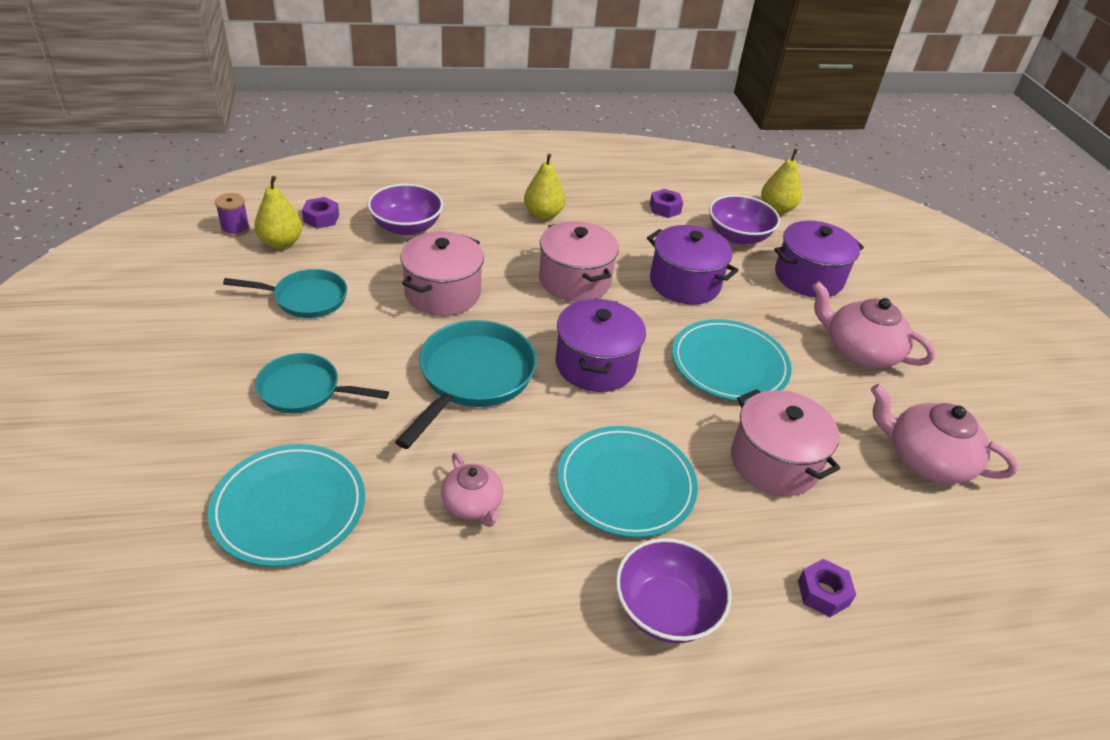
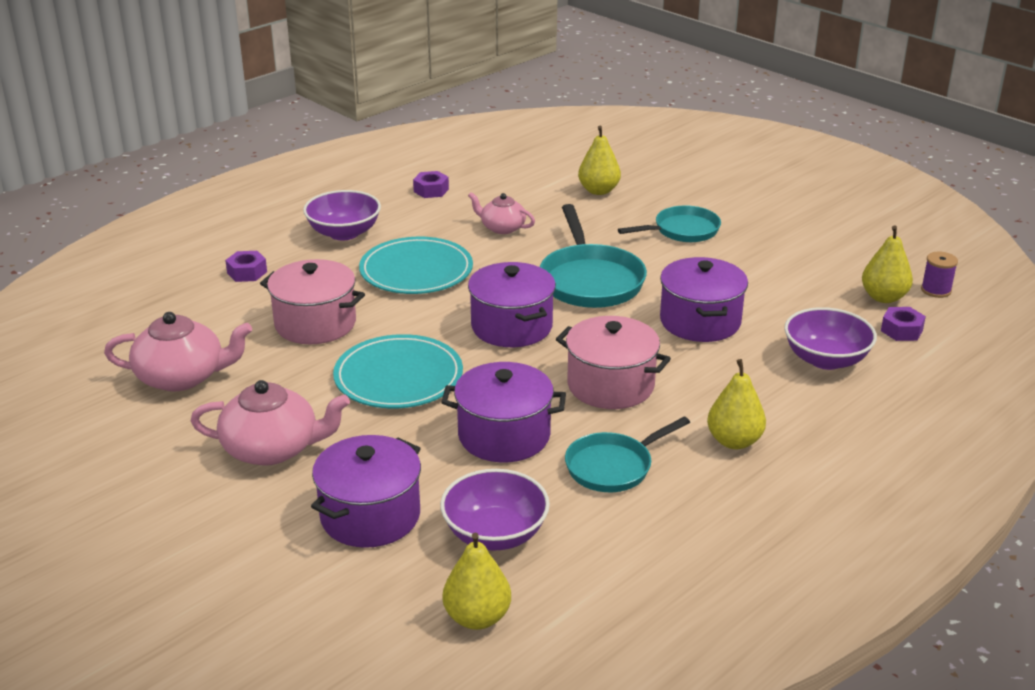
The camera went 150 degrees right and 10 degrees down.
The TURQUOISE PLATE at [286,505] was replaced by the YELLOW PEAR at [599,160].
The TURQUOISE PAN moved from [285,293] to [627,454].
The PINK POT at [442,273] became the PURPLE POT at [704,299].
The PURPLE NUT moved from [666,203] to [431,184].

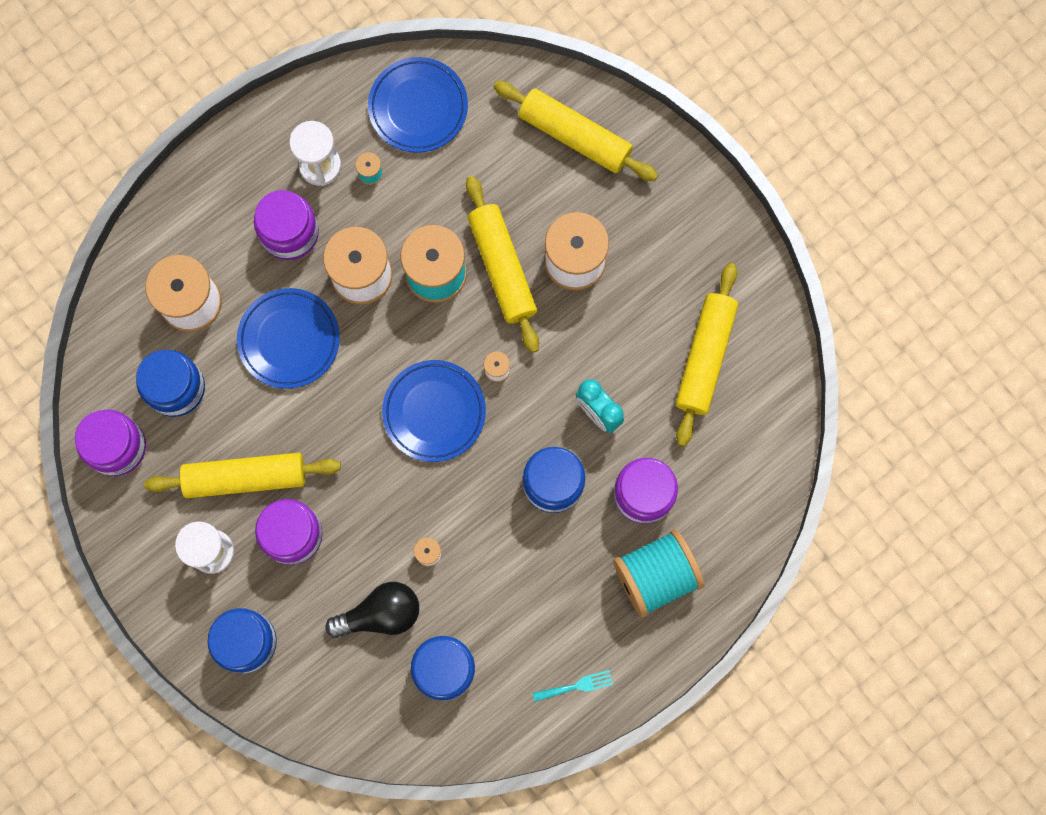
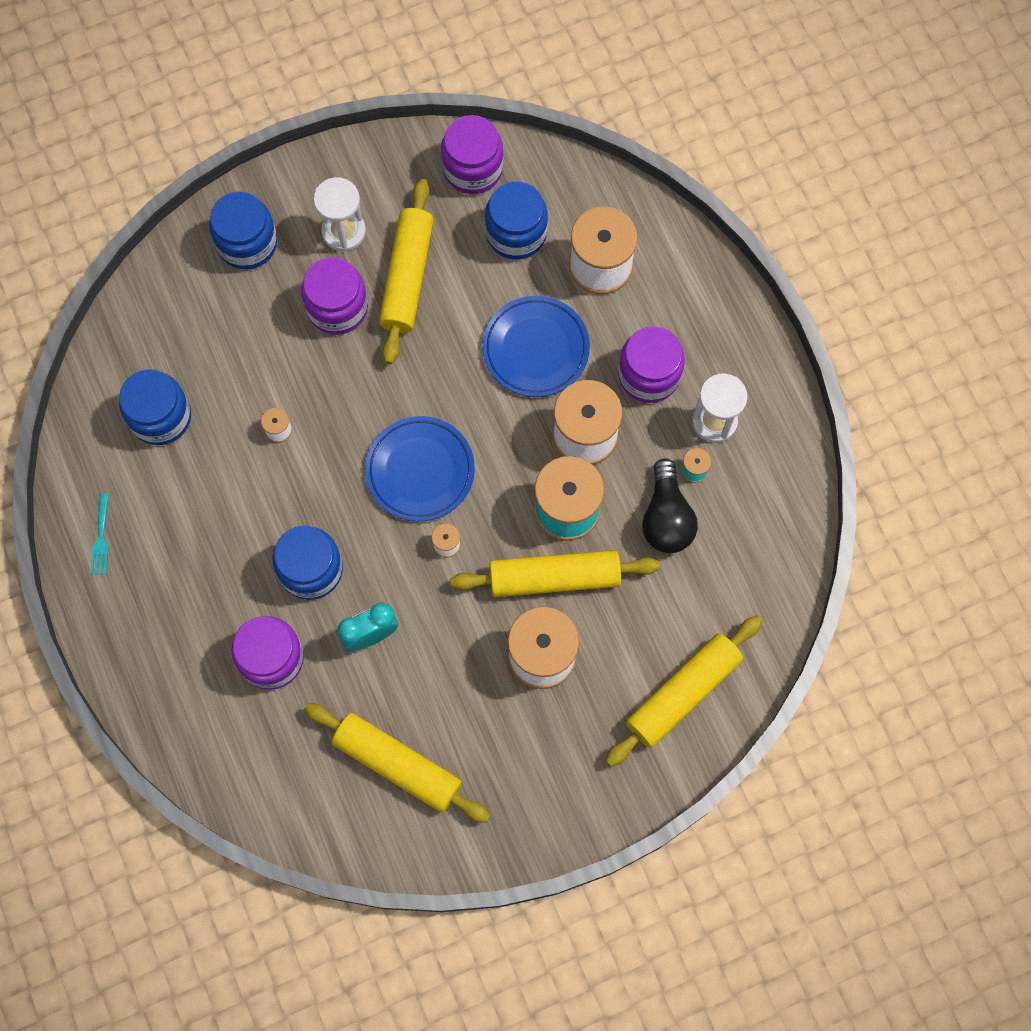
The camera went 105 degrees right and 5 degrees down.
The BLACK LIGHT BULB moved from [372,610] to [670,505].
The BLUE PLATE at [418,105] disappeared.
The TURQUOISE SPOOL at [658,573] disappeared.

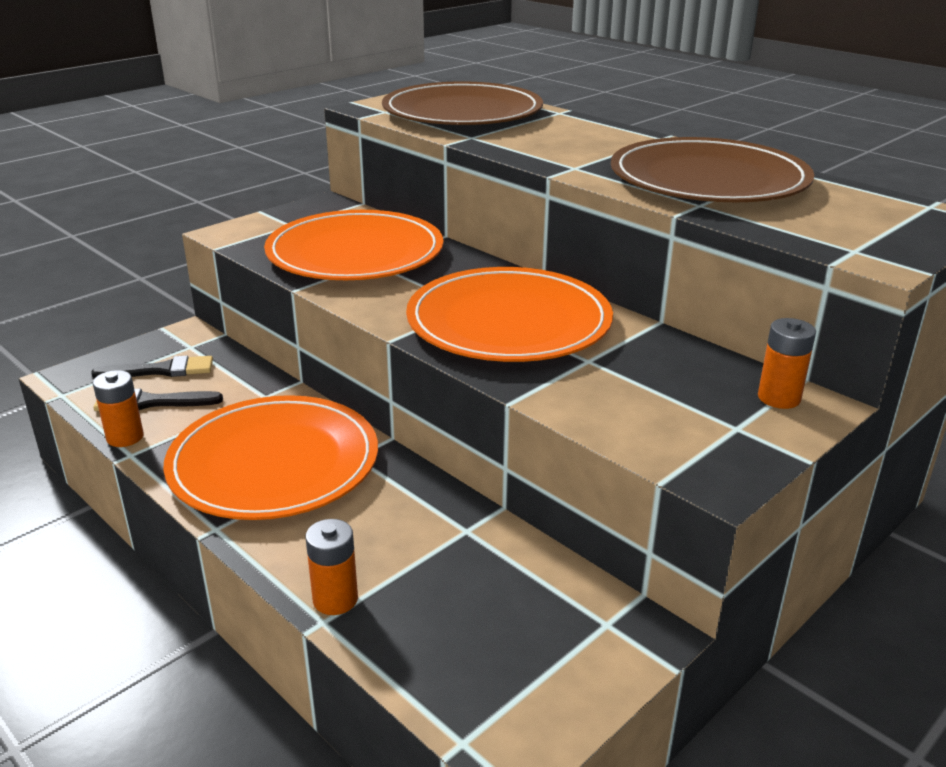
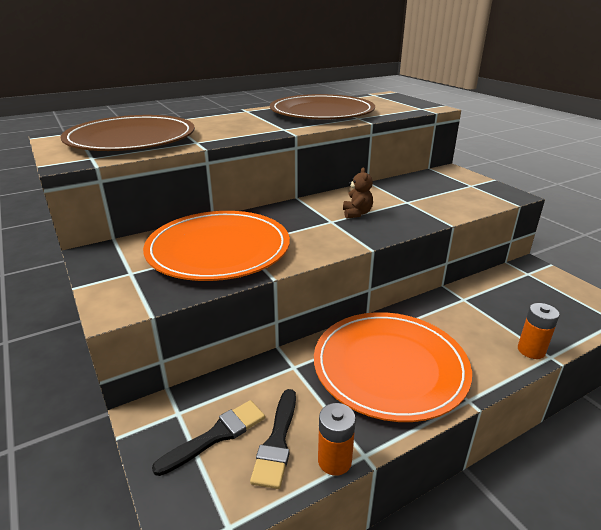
The camera went 75 degrees left and 0 degrees up.
The BLACK BRUSH at [152,366] turned 45 degrees clockwise.
The ORANGE PLATE at [509,314] was replaced by the BROWN TEDDY BEAR at [358,193].
The ORANGE BATTERY at [787,363] disappeared.

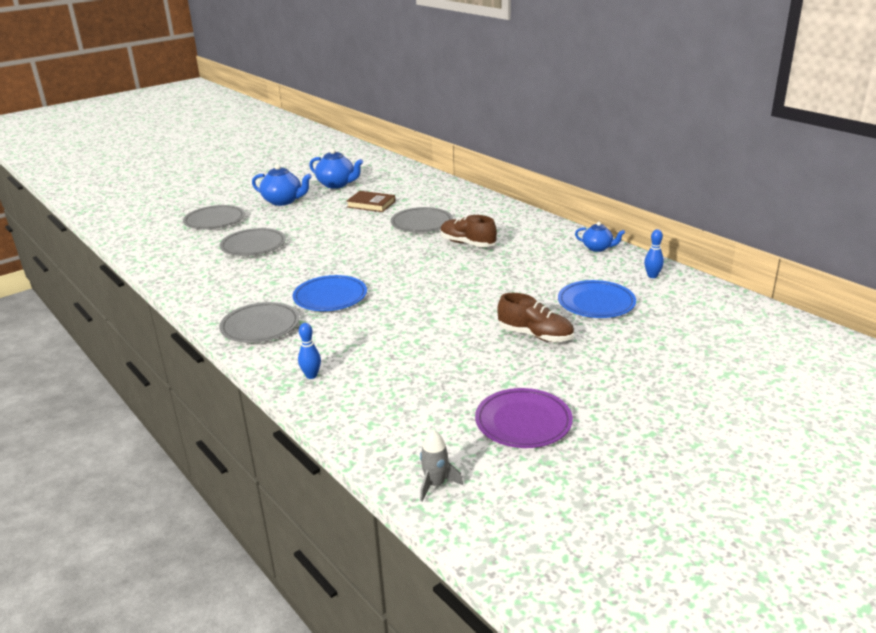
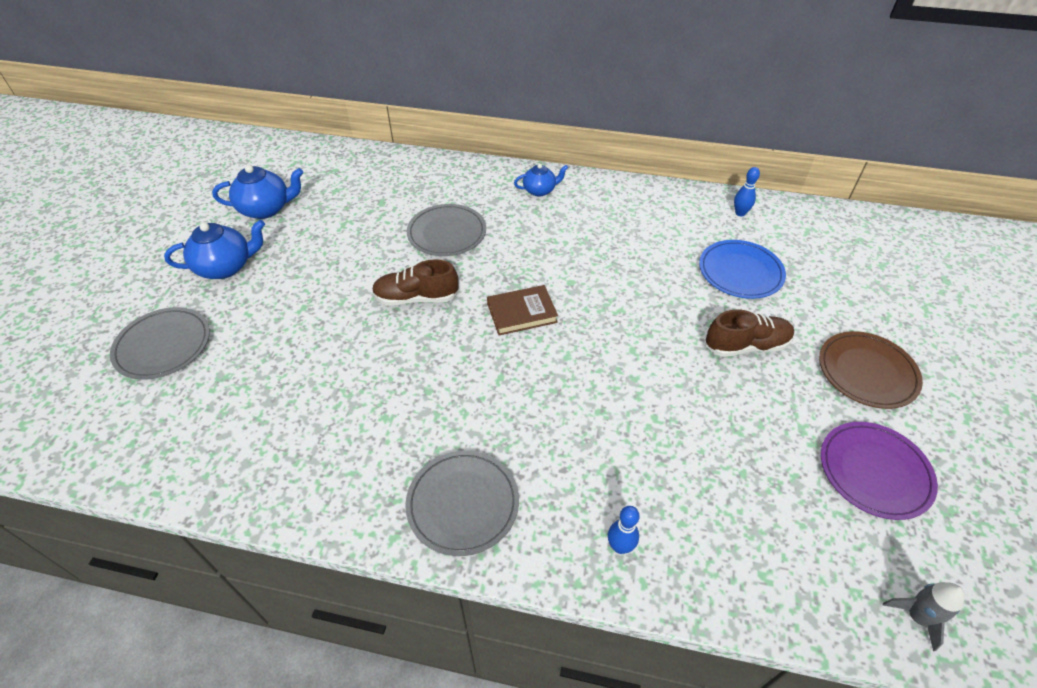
The camera went 40 degrees left and 20 degrees up.
The GREY PLATE at [253,242] disappeared.
The BLUE PLATE at [330,293] disappeared.
The BROWN BOOK moved from [370,201] to [522,310].
The BROWN SHOE moved from [468,231] to [415,282].
The BLUE TEAPOT moved from [600,237] to [541,180].
The BROWN PLATE at [871,370] appeared.

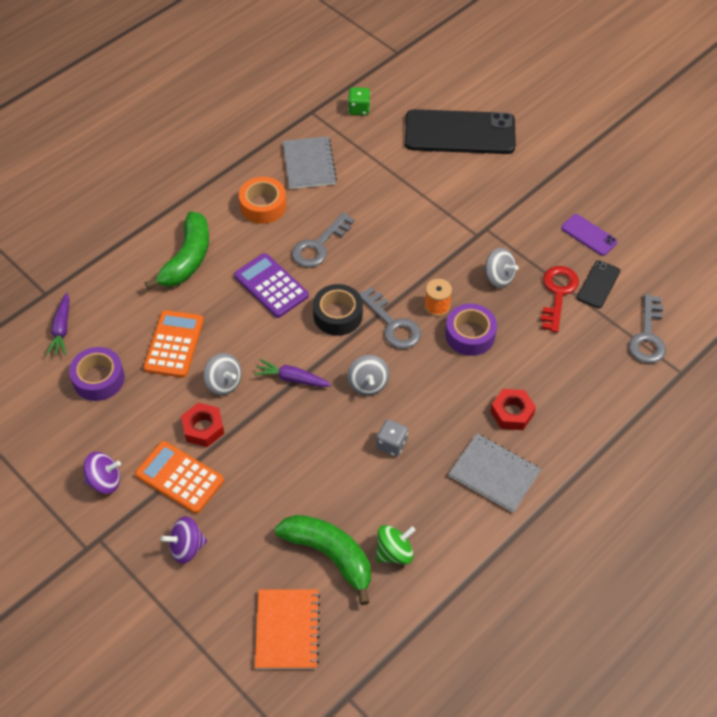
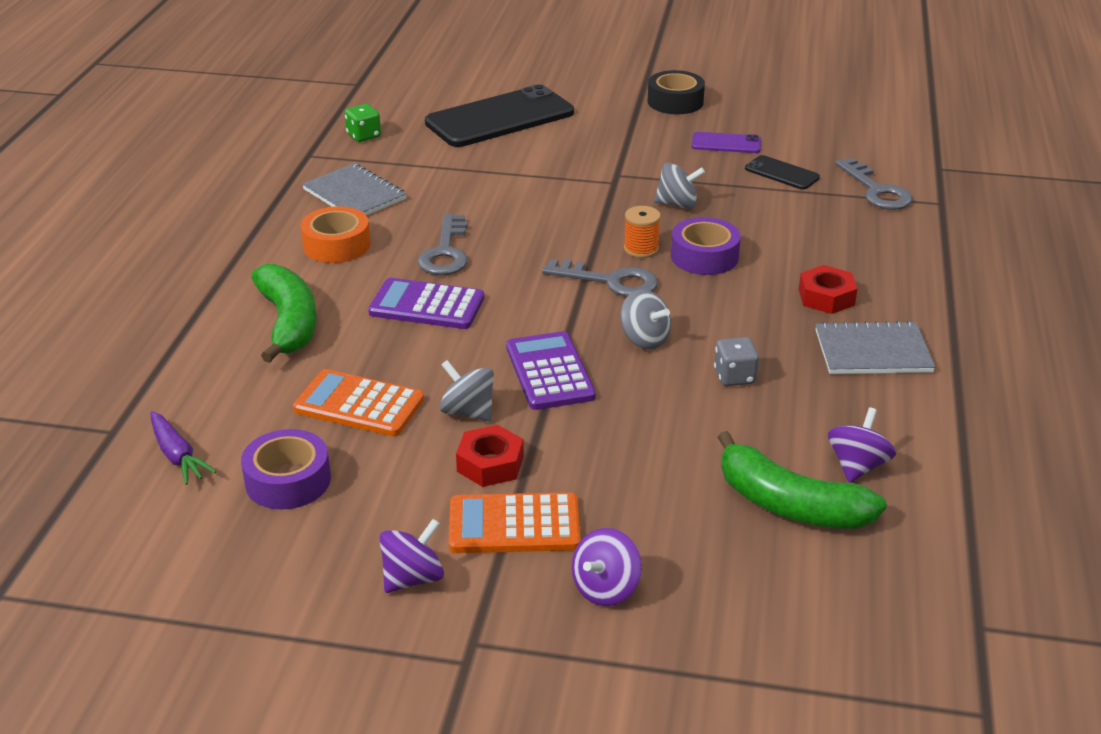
The camera went 35 degrees left and 20 degrees down.
The ORANGE CALCULATOR at [173,344] turned 45 degrees counterclockwise.
The GREY SPINNING TOP at [222,374] turned 150 degrees counterclockwise.
The PURPLE CARROT at [293,373] was replaced by the PURPLE CALCULATOR at [551,370].
The ORANGE NOTEBOOK at [287,629] disappeared.
The GREEN BANANA at [323,560] turned 150 degrees counterclockwise.
The BLACK TAPE moved from [338,310] to [676,92].
The GREEN SPINNING TOP at [396,544] became the PURPLE SPINNING TOP at [862,445].
The RED KEY at [559,299] disappeared.
The BLACK PHONE at [598,284] turned 45 degrees counterclockwise.

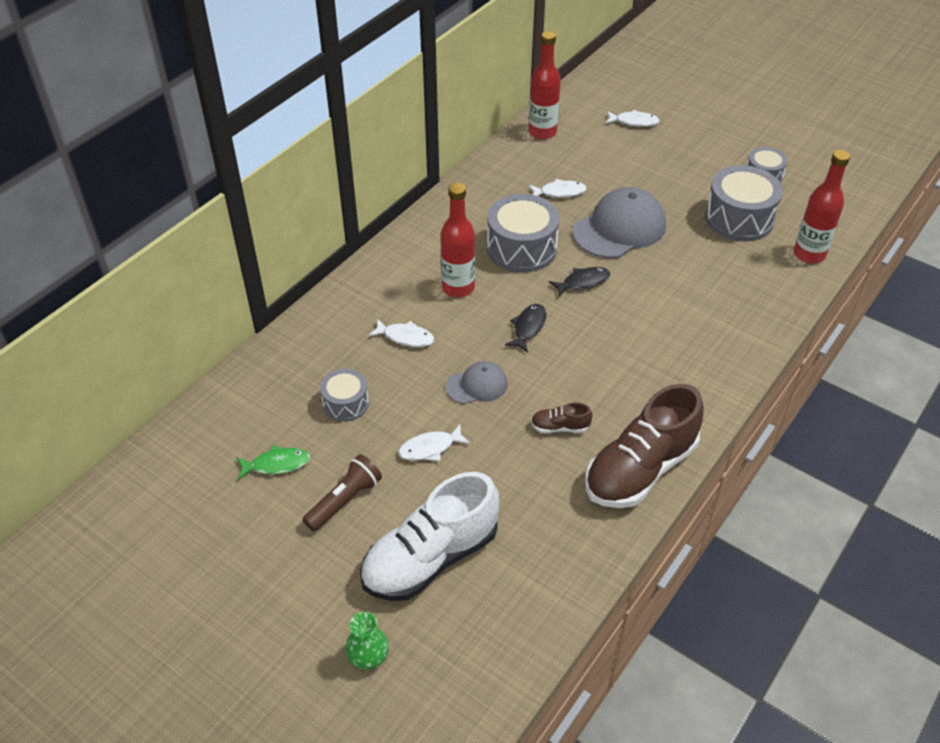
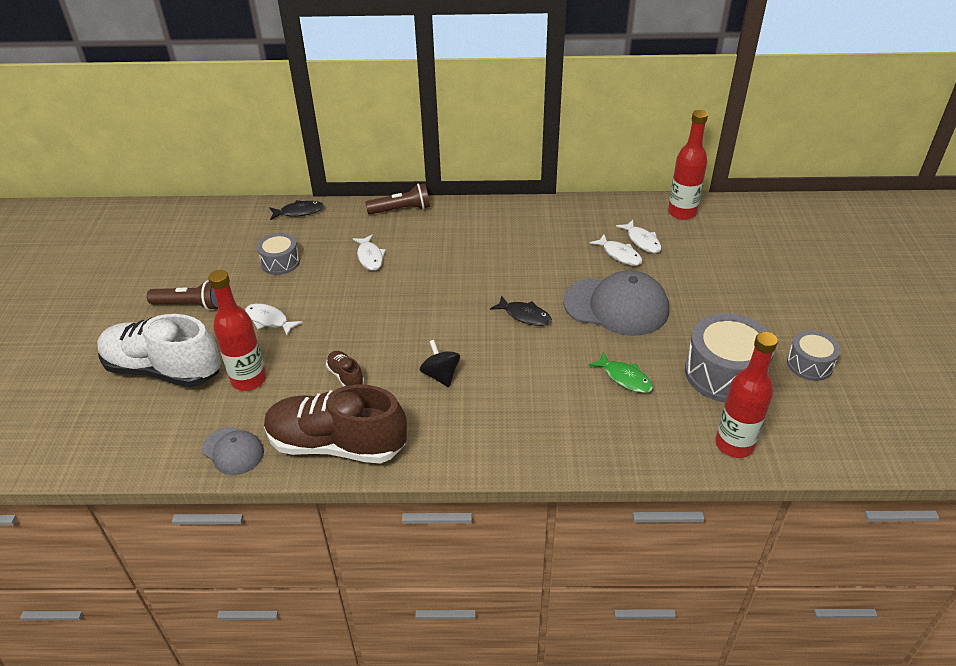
The camera went 55 degrees right and 5 degrees down.
The GREEN FISH moved from [273,462] to [620,372].
The GREEN VASE at [367,641] disappeared.
The RED BOTTLE moved from [457,240] to [237,330].
The GREY CAP moved from [477,382] to [233,451].
The GREY DRUM at [523,233] disappeared.
The BLACK FISH moved from [526,328] to [297,210].
The WHITE FISH moved from [633,118] to [639,236].
The BROWN FLASHLIGHT at [397,198] appeared.
The BLACK SPINNING TOP at [440,363] appeared.

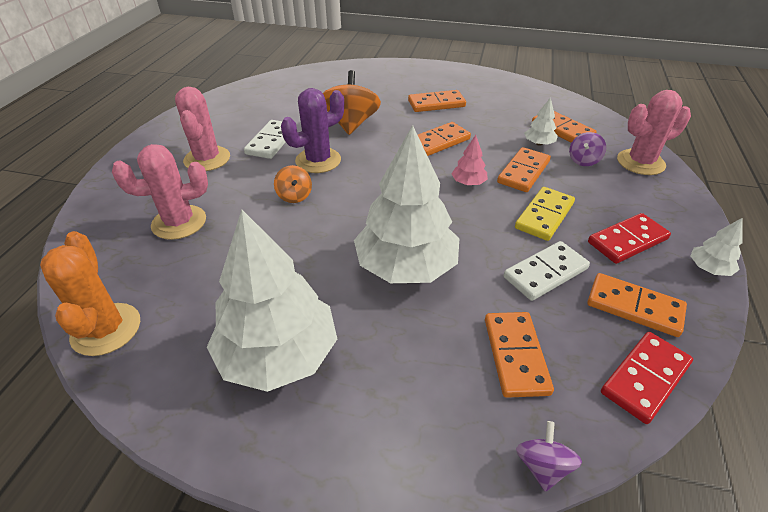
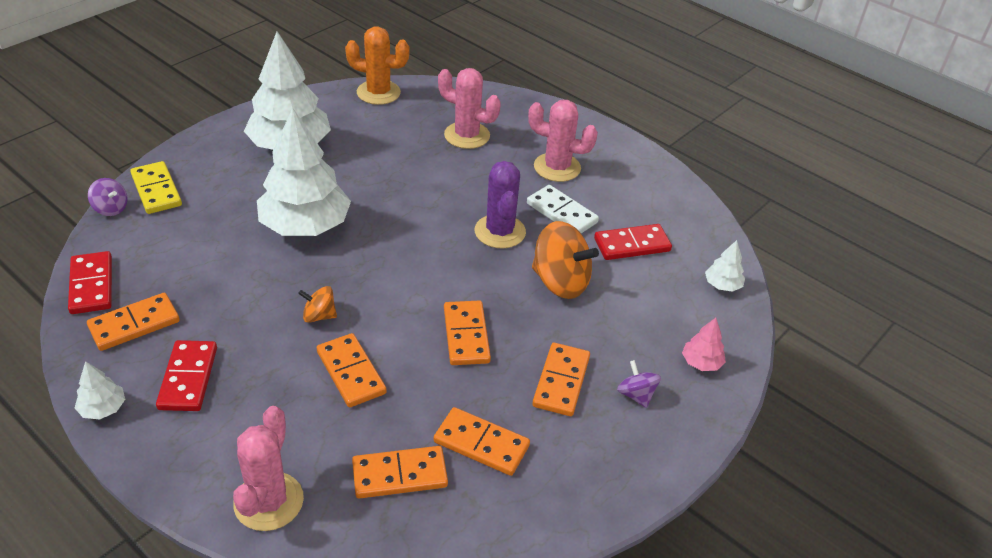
The camera went 115 degrees right and 0 degrees up.
The PINK CACTUS at [160,192] turned 75 degrees counterclockwise.
The ORANGE SPINNING TOP moved from [293,184] to [317,304].
The PINK TREE moved from [469,160] to [704,344].
The ORANGE DOMINO moved from [519,355] to [482,441].
The WHITE DOMINO at [547,271] disappeared.
The YELLOW DOMINO moved from [545,214] to [156,187].
The WHITE TREE moved from [541,121] to [725,266].
The PURPLE SPINNING TOP moved from [587,149] to [639,384].
The RED DOMINO at [633,242] appeared.

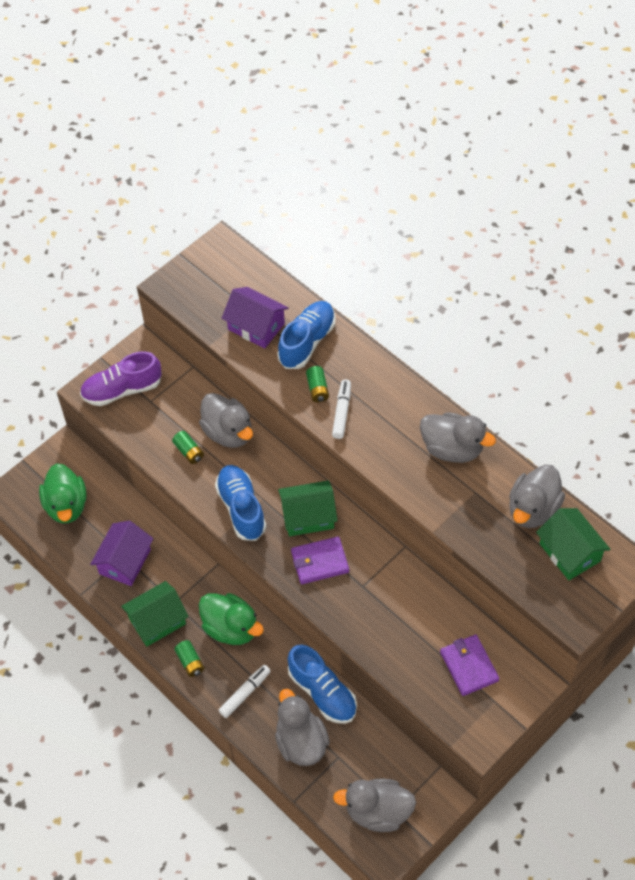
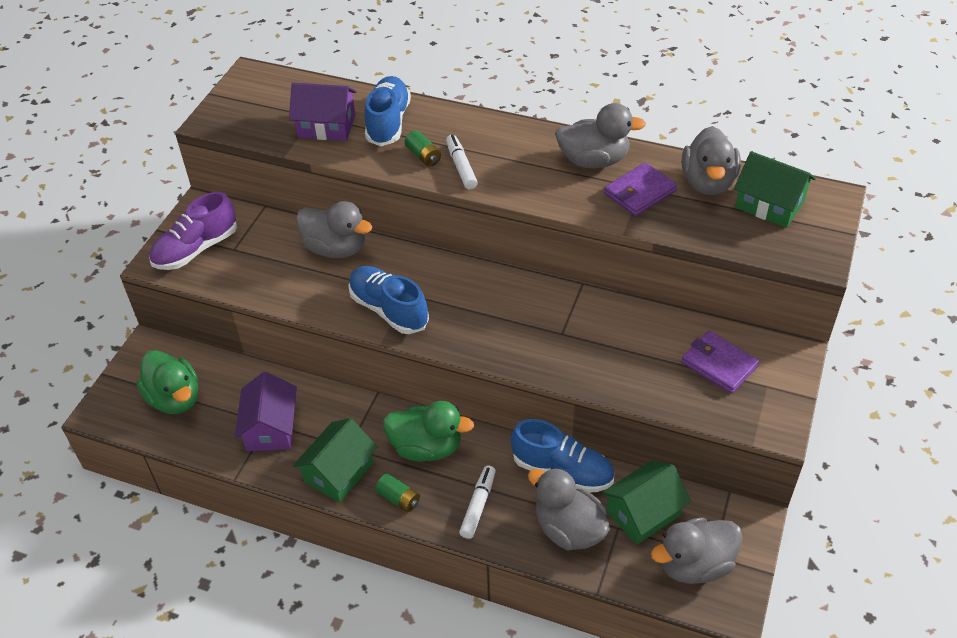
The camera went 25 degrees left and 10 degrees down.
The GREEN BATTERY at [188,447] disappeared.
The GREEN HOUSE moved from [308,508] to [646,503].
The PURPLE WALLET moved from [320,560] to [640,189].

